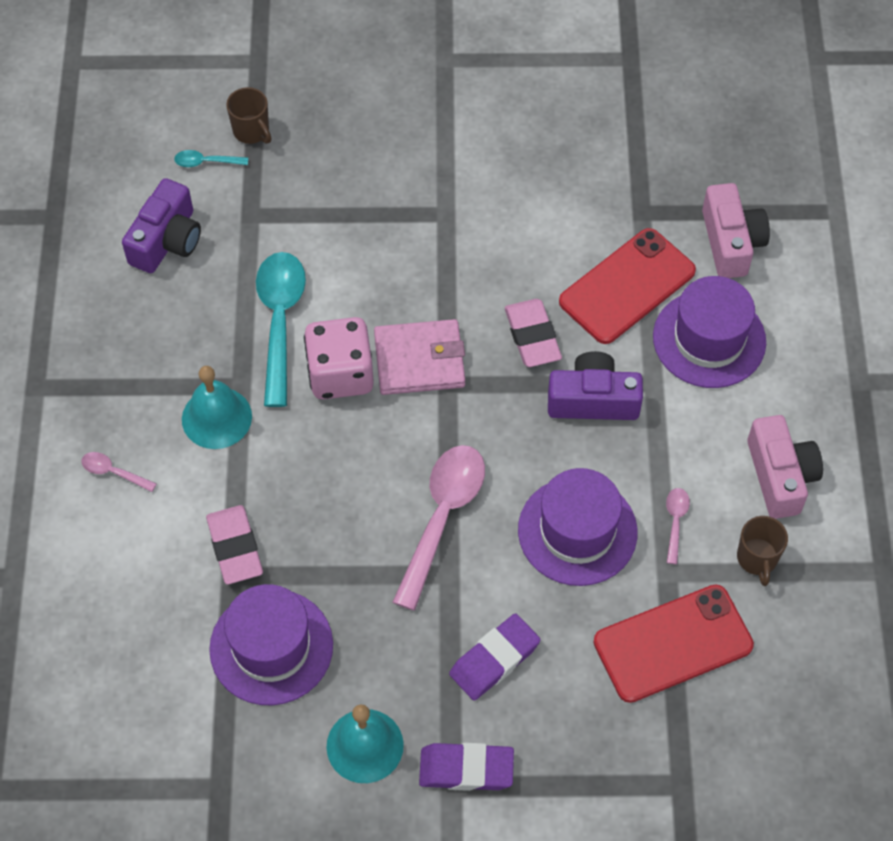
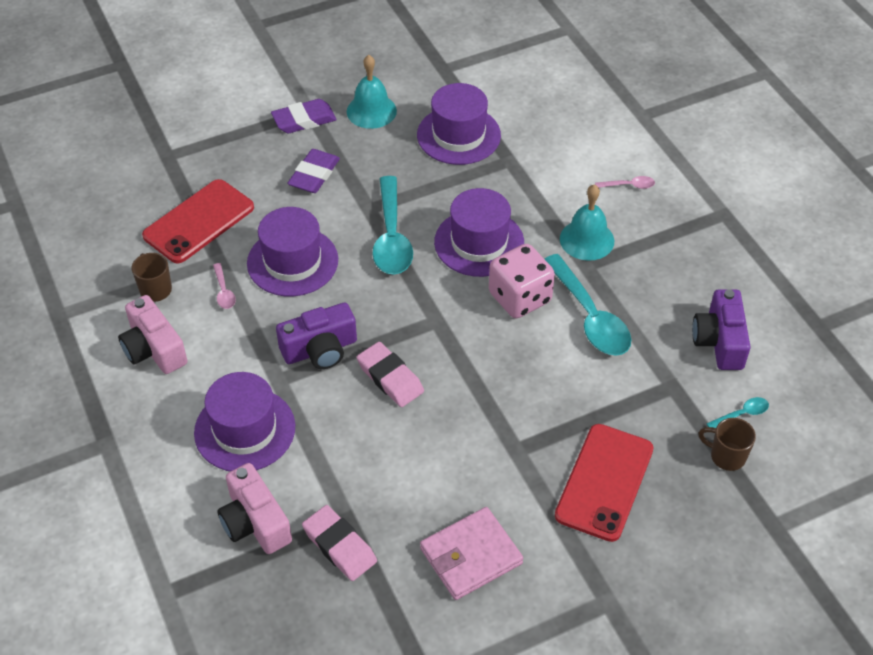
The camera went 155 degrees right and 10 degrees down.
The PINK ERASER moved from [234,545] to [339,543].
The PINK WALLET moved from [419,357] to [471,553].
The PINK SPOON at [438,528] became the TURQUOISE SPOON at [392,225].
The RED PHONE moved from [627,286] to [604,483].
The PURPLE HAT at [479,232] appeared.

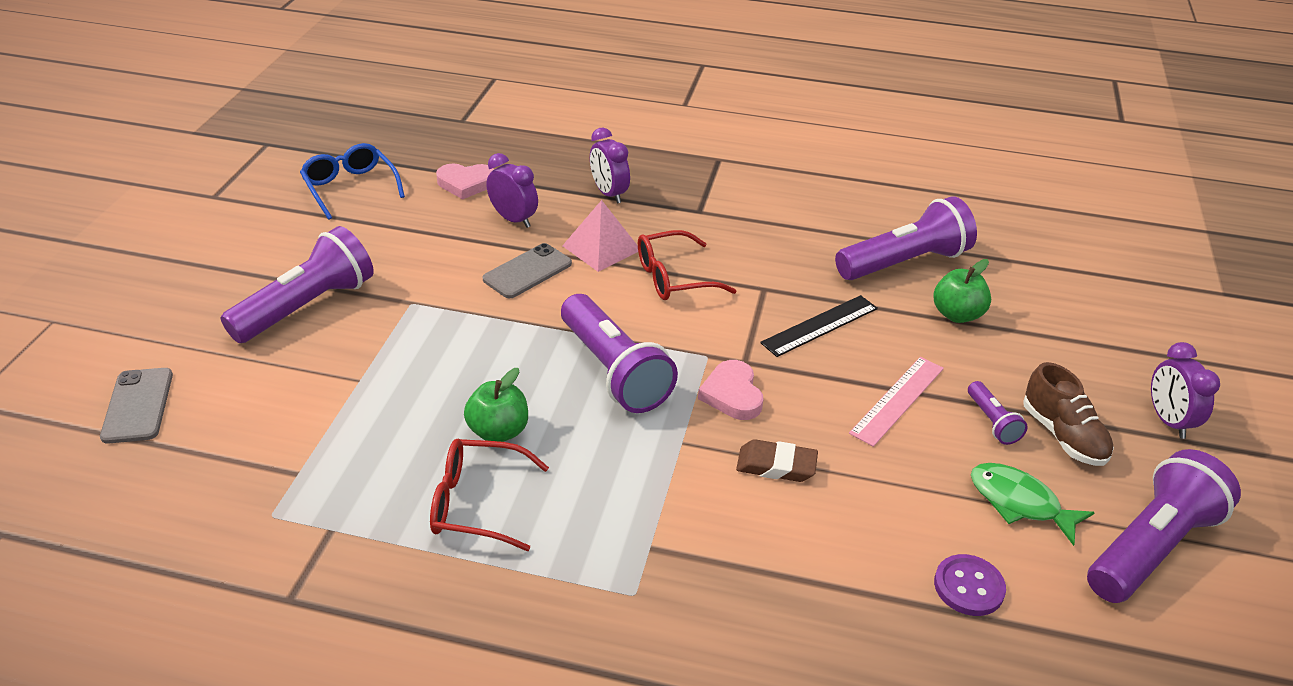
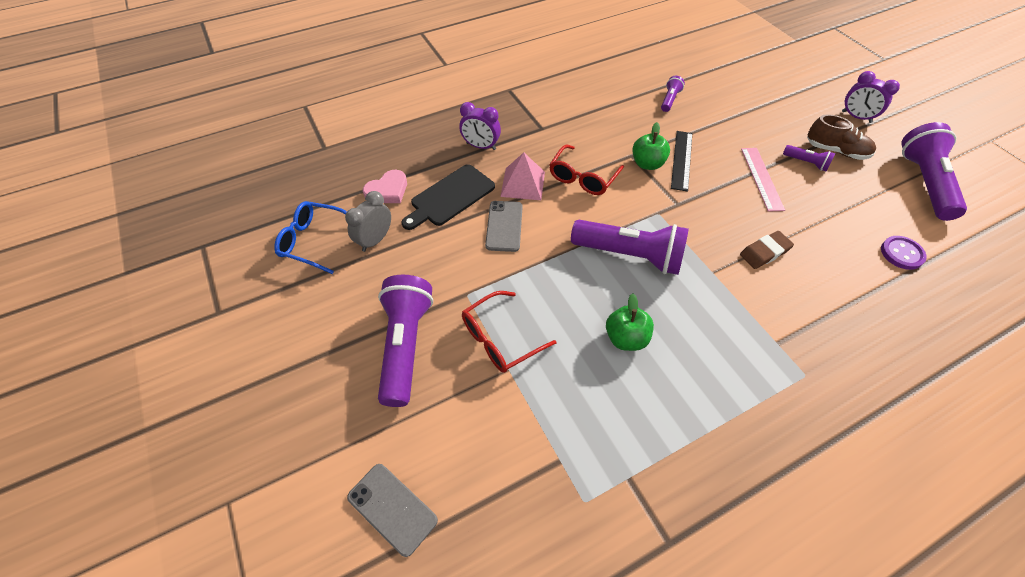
The camera went 40 degrees left and 15 degrees up.
The RED GLASSES moved from [489,495] to [509,332].
The PURPLE CLOCK at [512,190] was replaced by the BLACK CUTTING BOARD at [448,197].
The PINK HEART at [730,390] disappeared.
The PURPLE FLASHLIGHT at [906,238] changed to 0.46 times the size.
The GREEN APPLE moved from [962,291] to [651,146].
The GREEN FISH at [1033,504] disappeared.
The GREY CLOCK at [368,221] appeared.

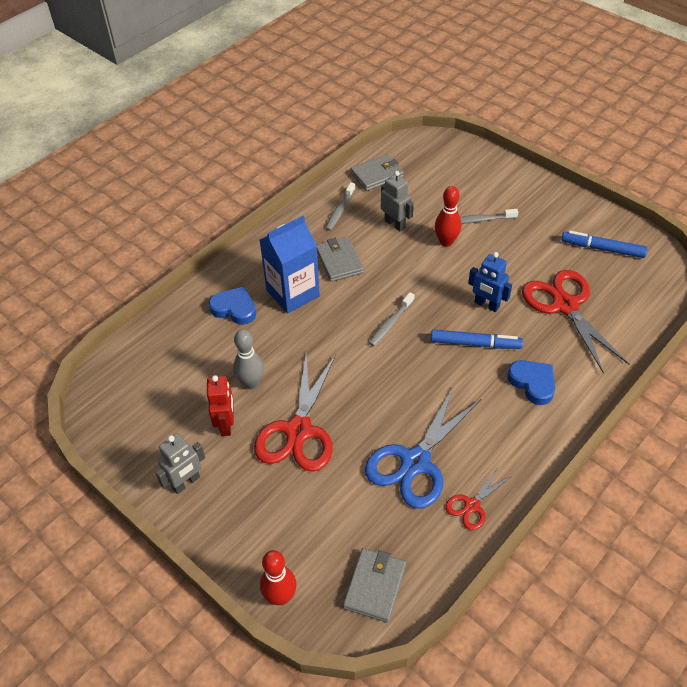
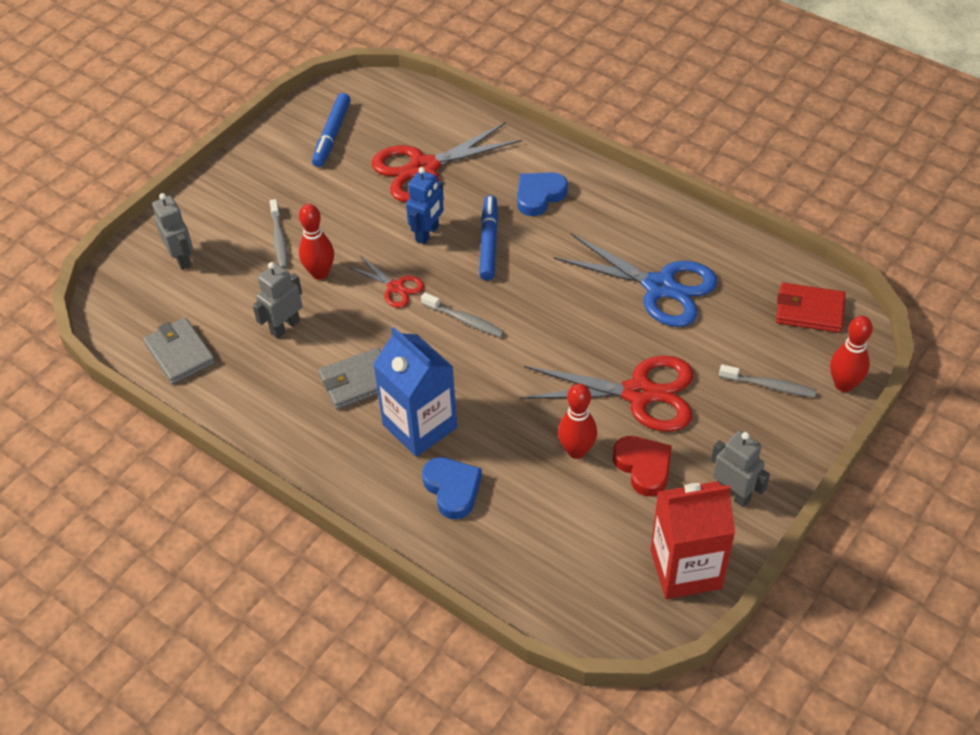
The camera went 95 degrees left and 0 degrees up.
The RED ROBOT at [220,405] was replaced by the RED HEART at [642,466].
The BLUE HEART at [232,305] turned 135 degrees clockwise.
The GREY BOWLING PIN at [248,359] became the RED BOWLING PIN at [577,421].
The GREY TOOTHBRUSH moved from [340,206] to [768,381].
The GREY WALLET at [374,585] became the RED WALLET at [810,308].
The RED SCISSORS moved from [478,498] to [386,282].
The GREY ROBOT at [172,231] appeared.
The RED CARTON at [692,540] appeared.

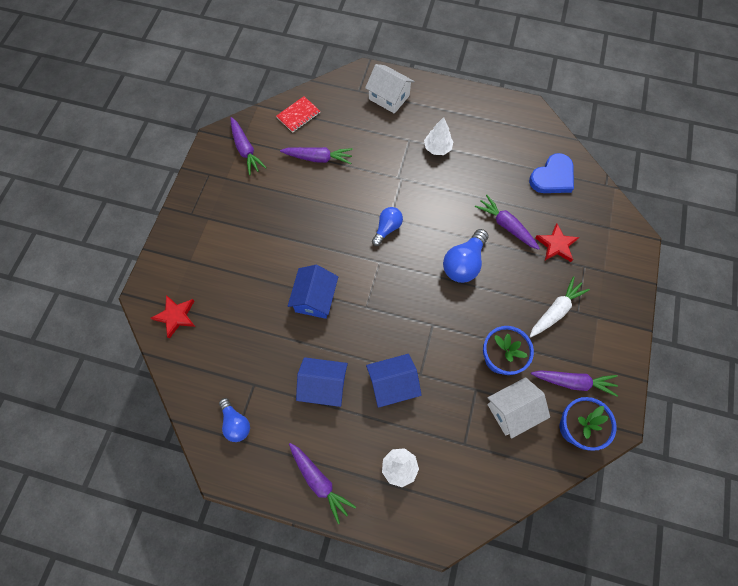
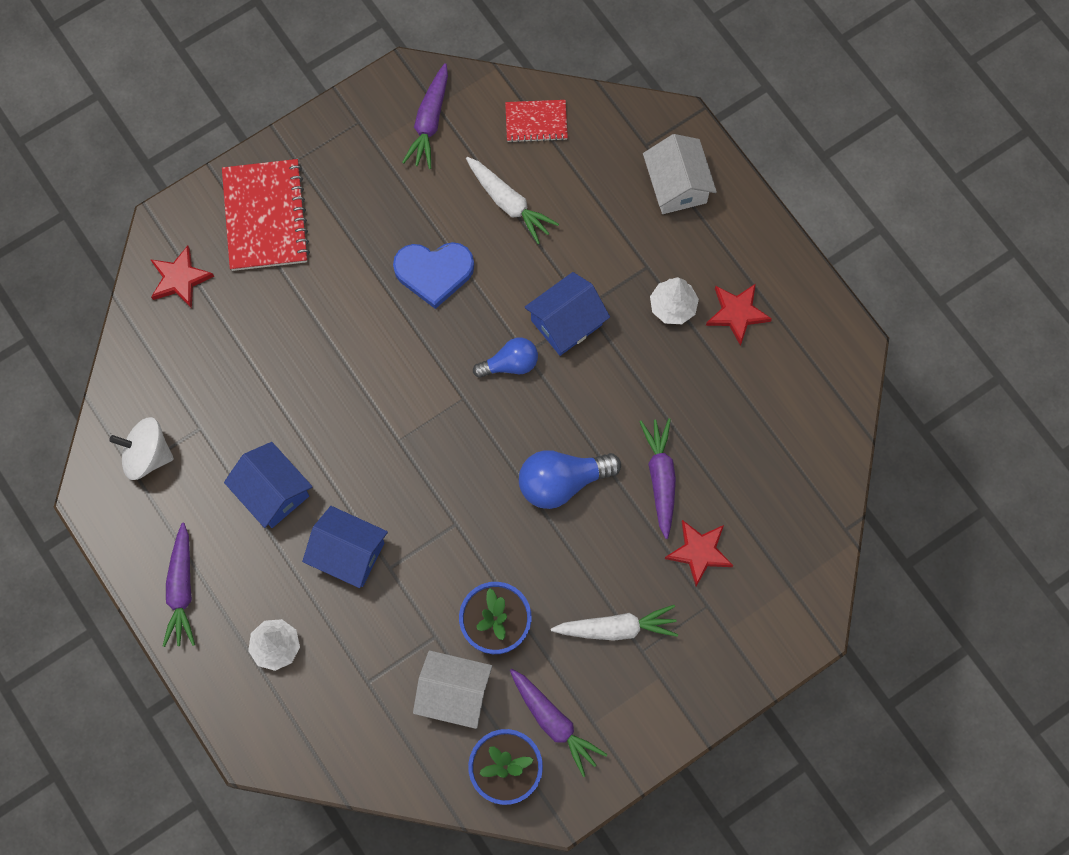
The camera went 40 degrees right and 5 degrees up.
The BLUE LIGHT BULB at [234,420] was replaced by the WHITE SPINNING TOP at [141,448].
The PURPLE CARROT at [316,155] became the WHITE CARROT at [512,200].
The BLUE HOUSE moved from [313,292] to [567,314].
The BLUE HEART moved from [551,173] to [433,275].
The RED NOTEBOOK at [266,215] appeared.
The RED STAR at [739,314] appeared.

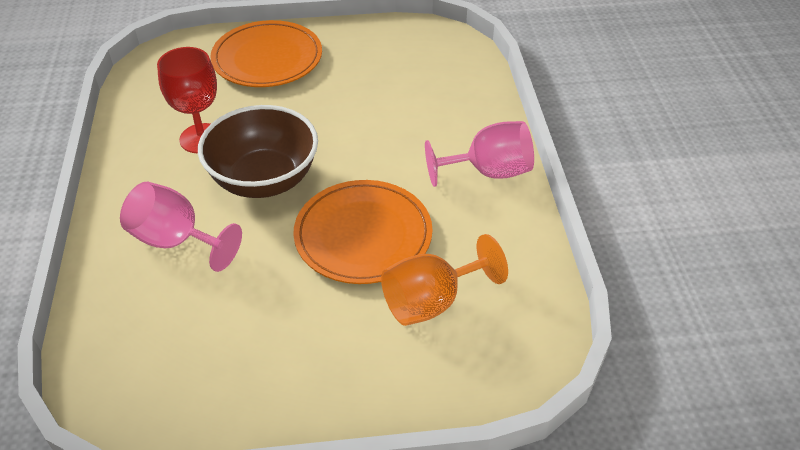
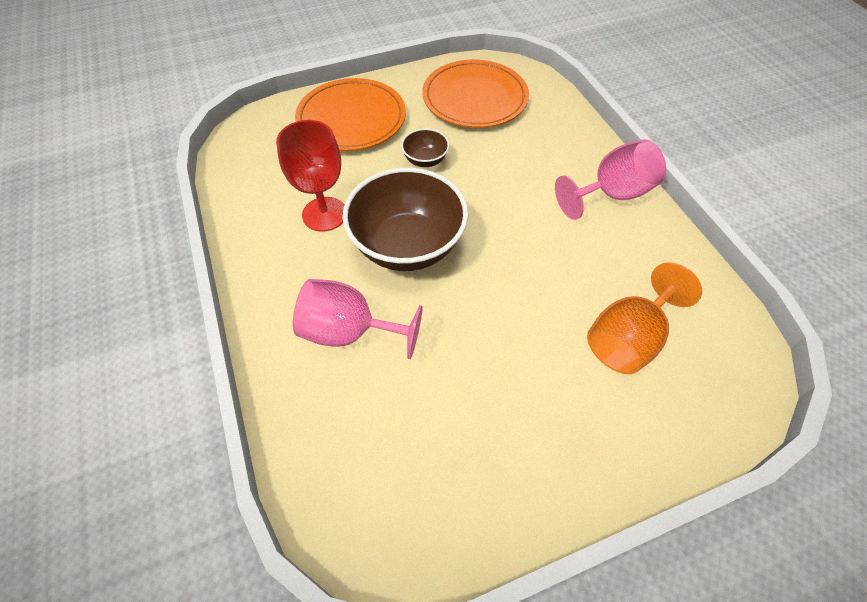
The camera went 15 degrees left and 10 degrees up.
The ORANGE PLATE moved from [362,232] to [475,94].
The BROWN BOWL at [425,147] appeared.

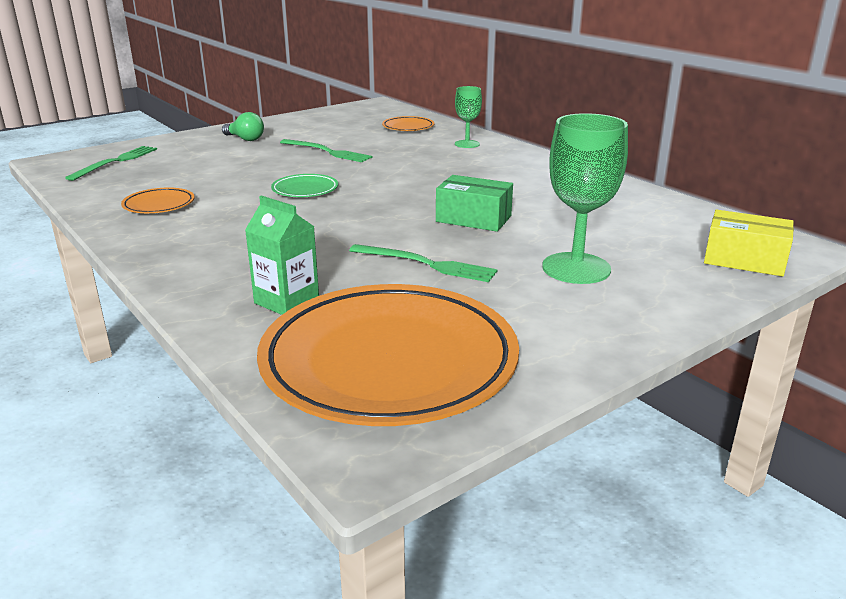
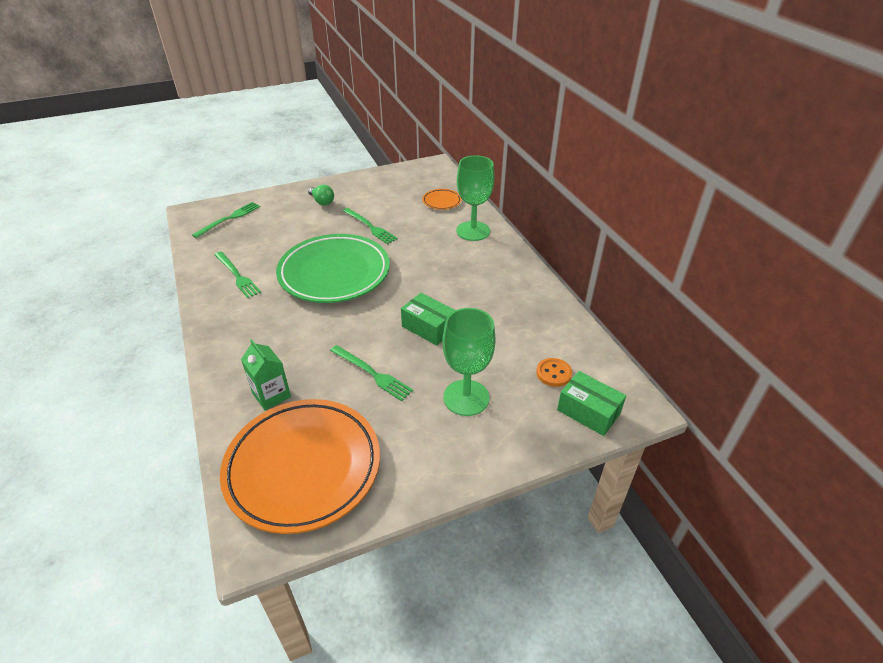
The camera went 15 degrees right and 15 degrees up.
The ORANGE PLATE at [158,200] was replaced by the GREEN FORK at [238,275].
The GREEN PLATE at [304,185] changed to 2.43 times the size.
The GREEN GOBLET at [468,117] changed to 1.79 times the size.
The YELLOW BOX at [749,243] became the GREEN BOX at [591,403].
The ORANGE BUTTON at [554,372] appeared.

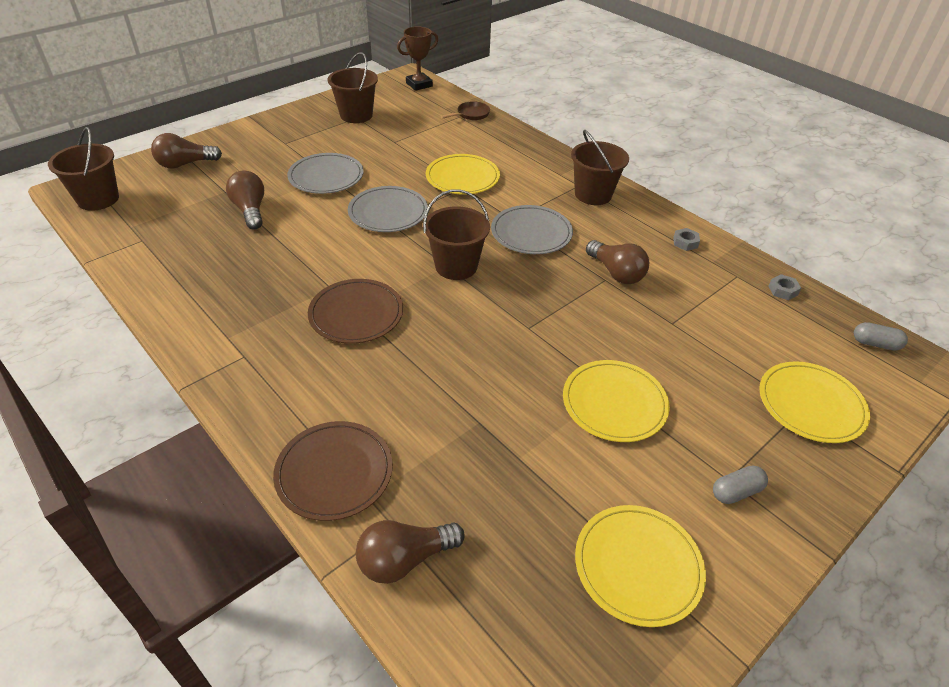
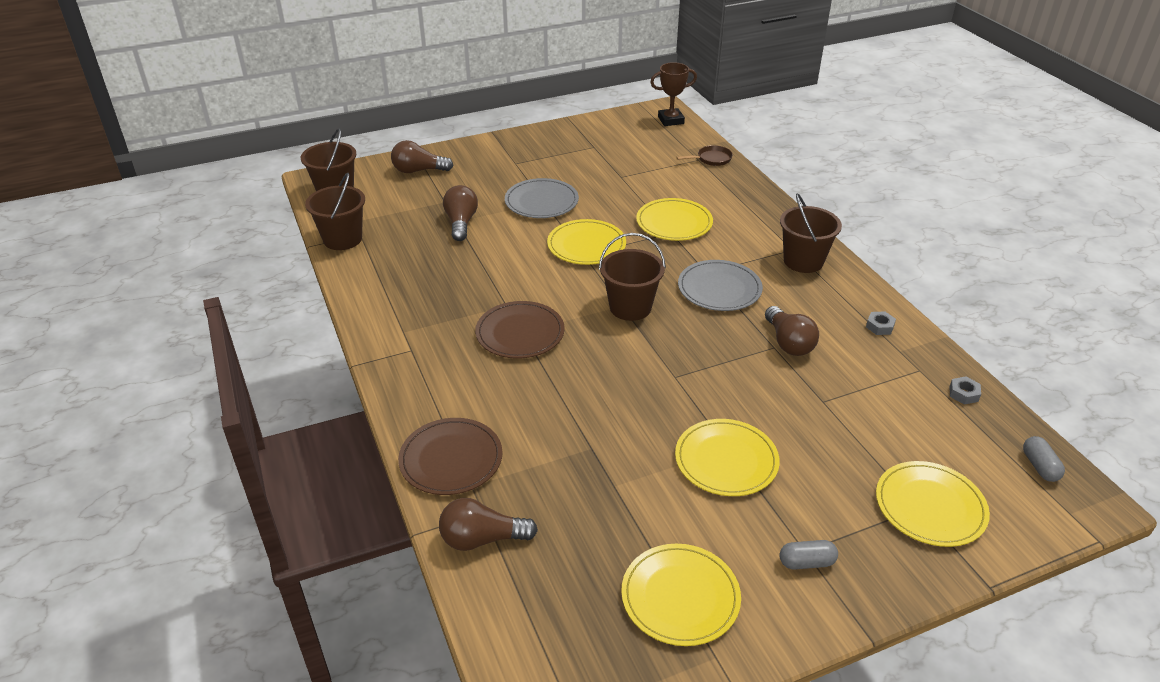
The camera went 20 degrees right and 5 degrees down.
The BROWN BUCKET moved from [352,87] to [335,211].
The GREY PLATE at [388,209] became the YELLOW PLATE at [586,242].
The GREY CAPSULE at [881,336] turned 45 degrees clockwise.

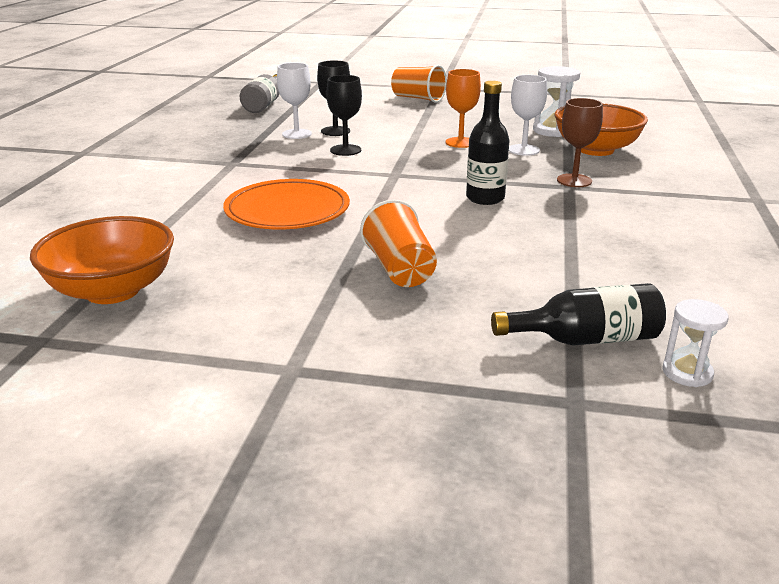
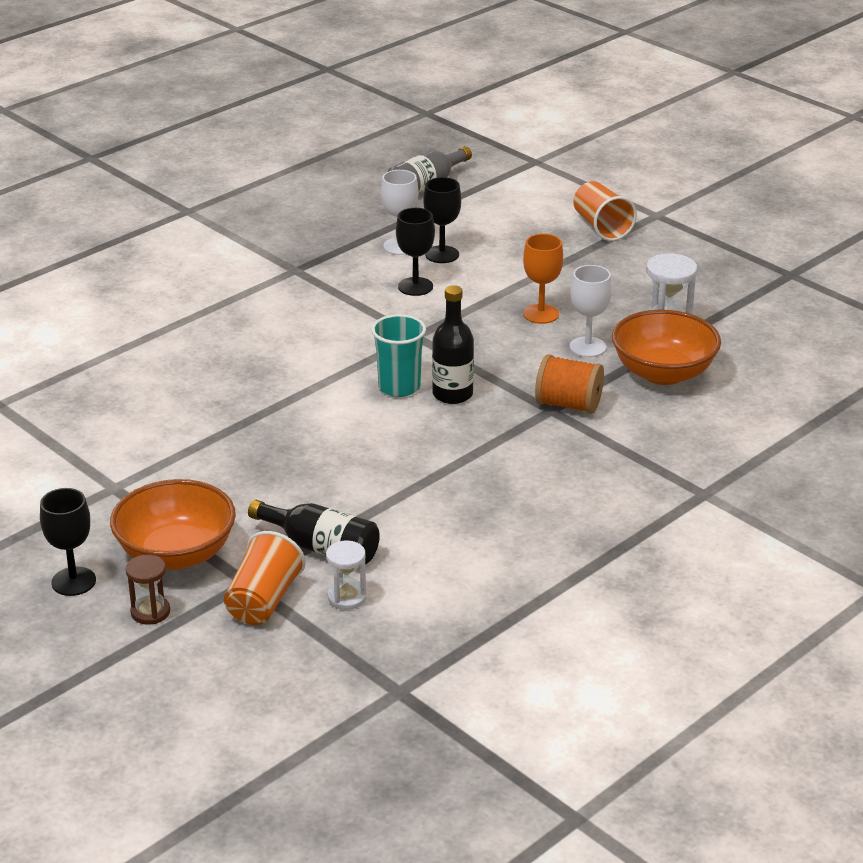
The camera went 35 degrees right and 5 degrees up.
The ORANGE BOWL moved from [102,260] to [173,524].
The ORANGE PLATE at [286,204] disappeared.
The ORANGE CUP moved from [398,243] to [265,578].
The BROWN GOBLET at [580,142] was replaced by the ORANGE SPOOL at [569,384].
The BLACK GOBLET at [68,542] appeared.
The BROWN HOURGLASS at [148,590] appeared.
The TURQUOISE CUP at [398,355] appeared.

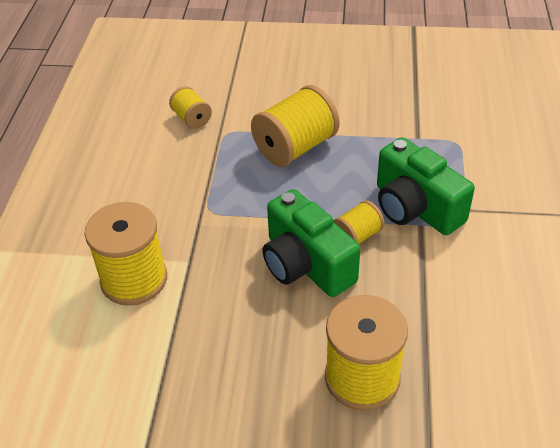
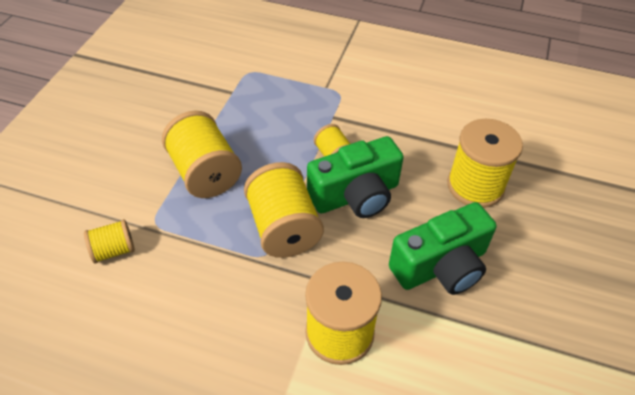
The camera went 80 degrees left and 5 degrees up.
The GREEN CAMERA moved from [426,186] to [443,248].
The YELLOW SPOOL at [284,210] appeared.

